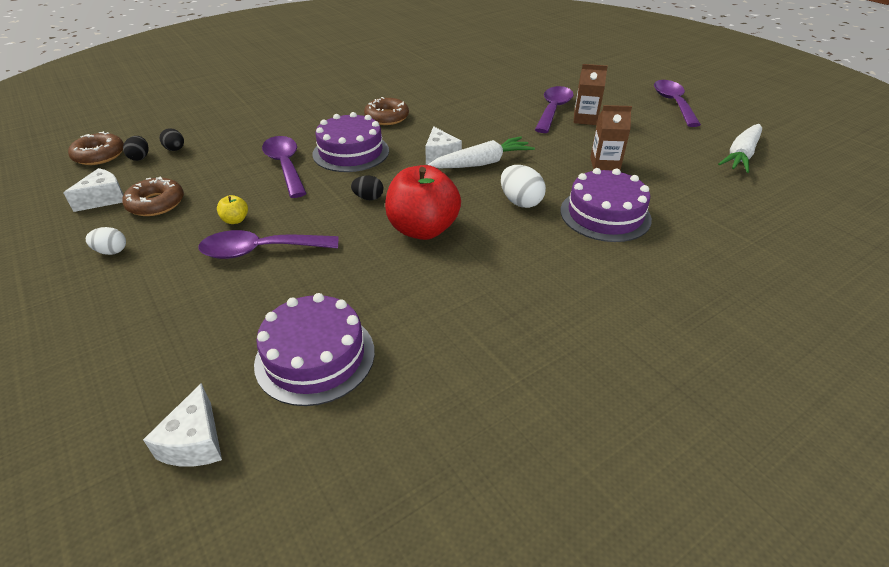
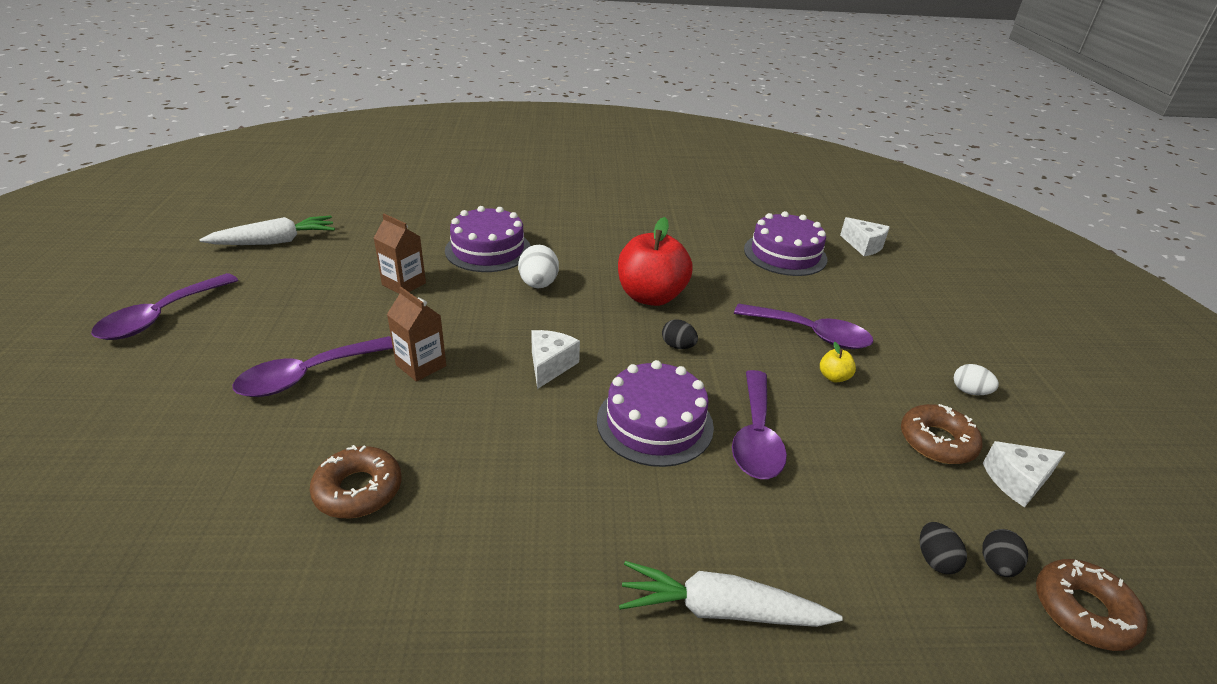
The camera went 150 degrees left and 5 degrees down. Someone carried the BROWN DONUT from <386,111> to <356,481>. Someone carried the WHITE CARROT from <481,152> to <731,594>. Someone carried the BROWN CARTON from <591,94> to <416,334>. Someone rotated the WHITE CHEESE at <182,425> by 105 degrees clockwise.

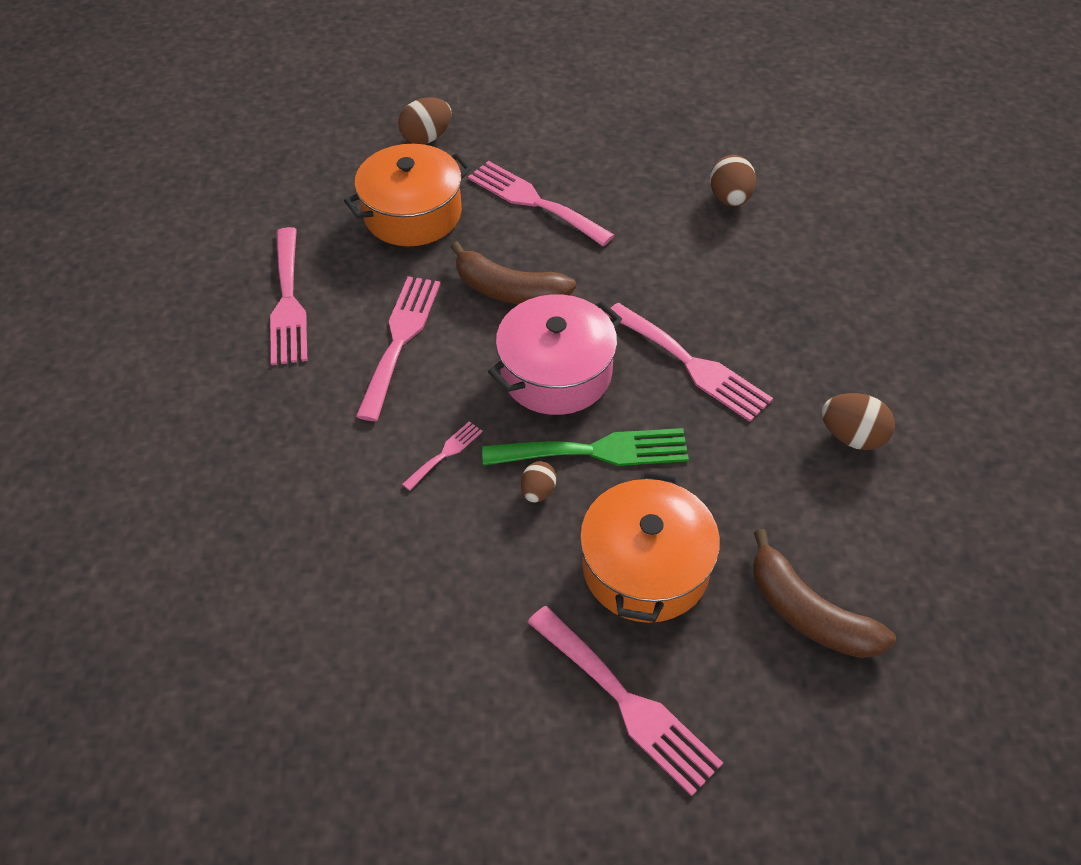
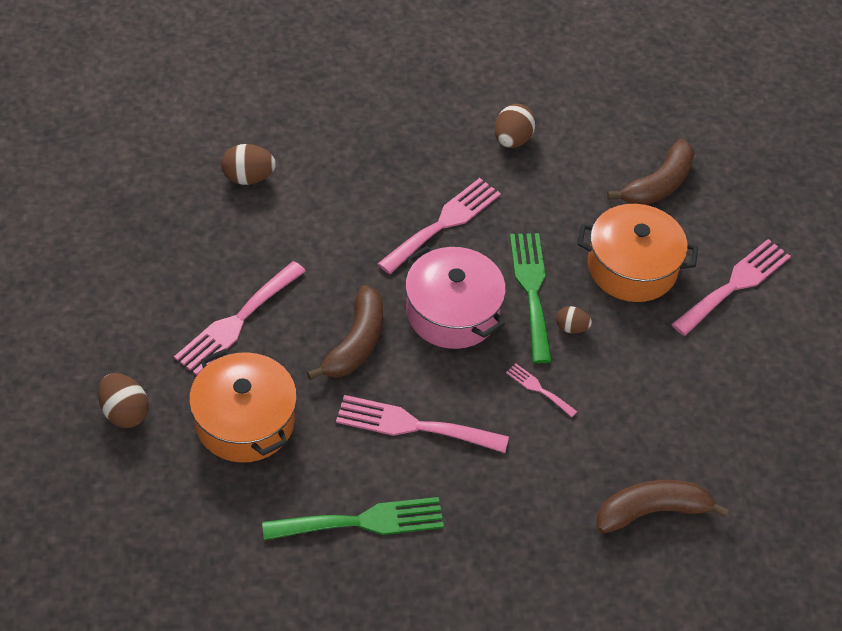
The camera went 95 degrees left and 0 degrees up. Someone put down the BROWN BANANA at <663,506>. Someone repainted the PINK FORK at <289,296>, which became the GREEN FORK at <353,518>.

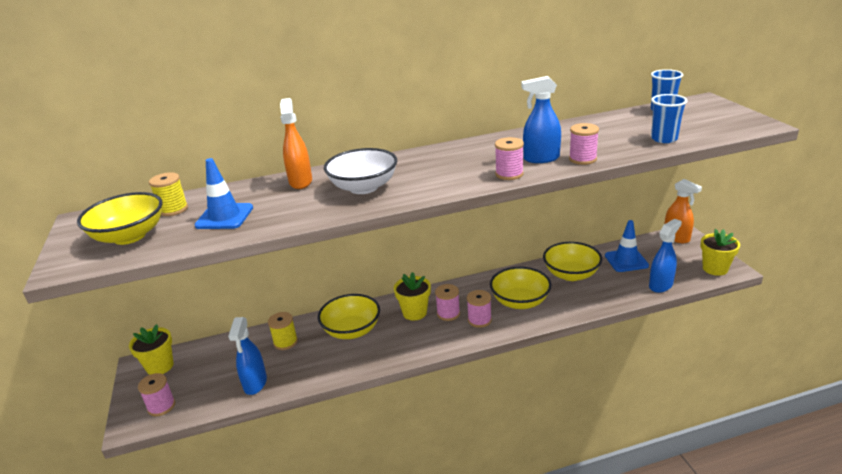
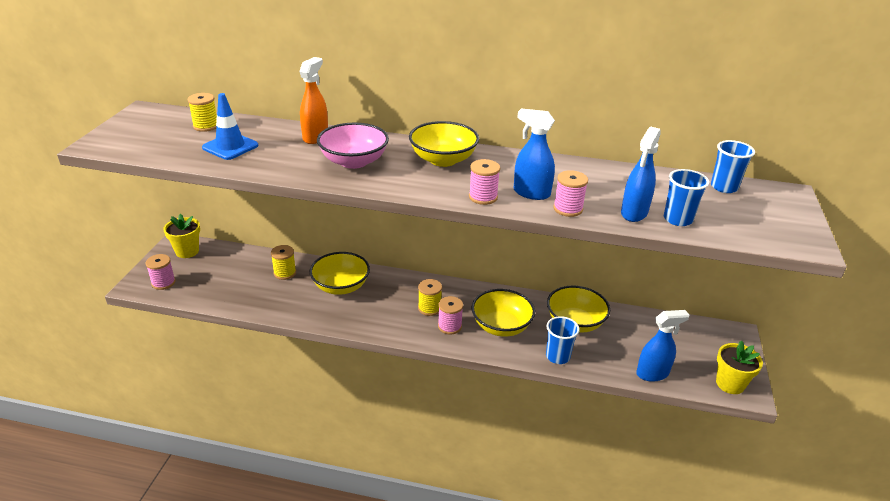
The camera went 25 degrees right and 5 degrees up. Someone took away the YELLOW FLOWER POT at <412,296>. Someone took away the BLUE TRAFFIC CONE at <627,246>. Someone took away the ORANGE SPRAY BOTTLE at <683,211>. Someone put down the BLUE CUP at <563,340>. Someone carried the YELLOW BOWL from <120,218> to <444,144>. Someone carried the BLUE SPRAY BOTTLE from <247,356> to <641,174>. Someone repainted the WHITE BOWL at <360,171>, which became the PINK BOWL at <353,146>. Someone repainted the PINK SPOOL at <447,302>, which became the YELLOW SPOOL at <430,297>.

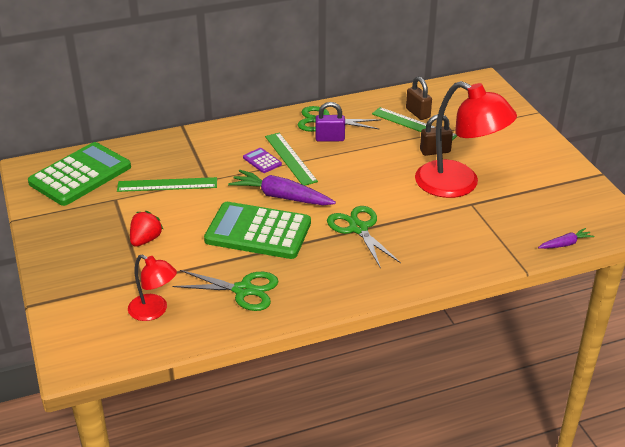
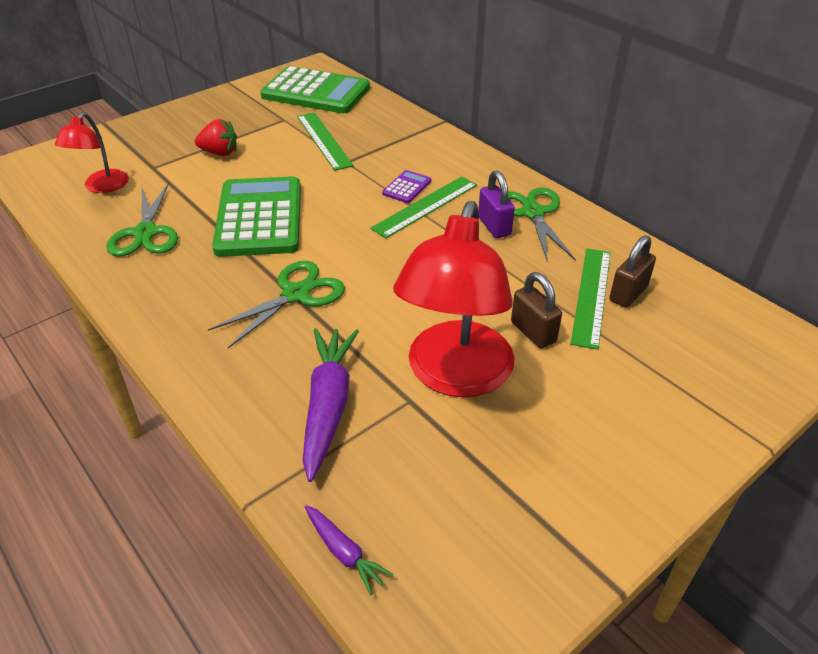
The camera went 70 degrees right and 5 degrees up. Someone carried the PURPLE CARROT from <282,187> to <331,405>.

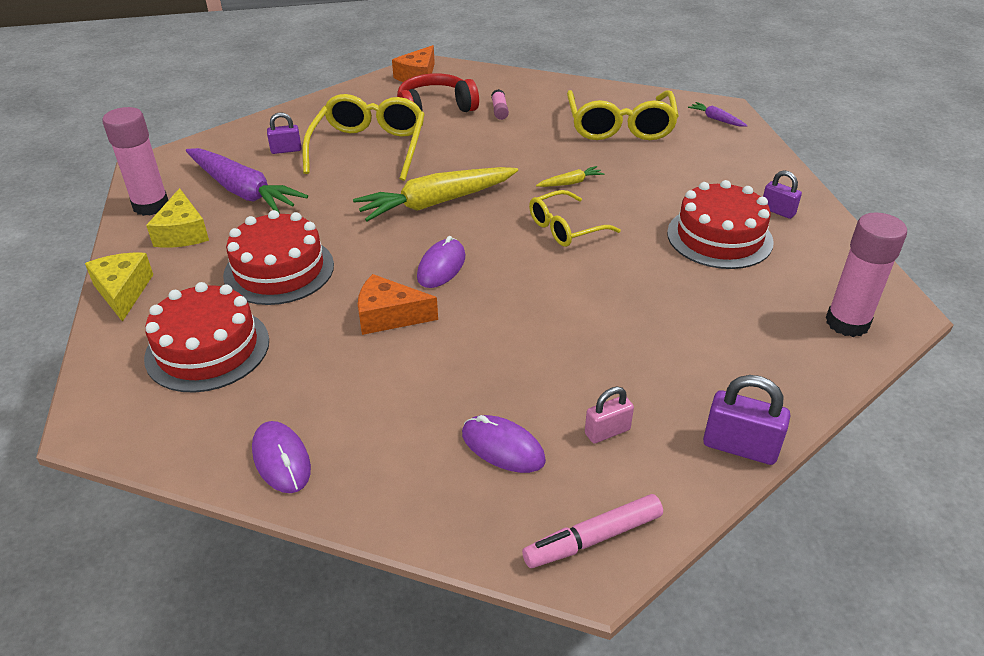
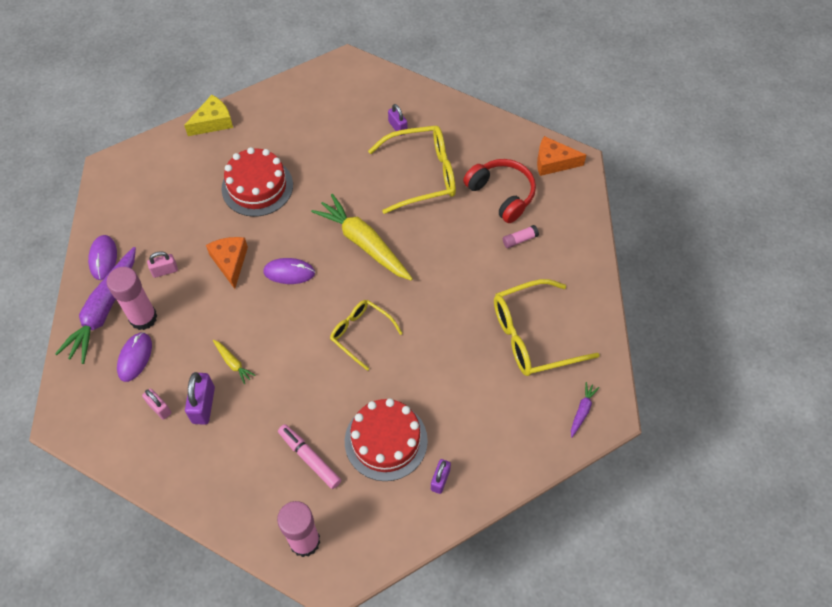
The camera went 70 degrees right and 20 degrees up. Someone took away the RED CAKE at <206,337>. Someone took away the YELLOW CHEESE at <177,218>. Someone put down the PINK PADLOCK at <162,265>. Someone carried the PINK GLUE STICK from <135,161> to <132,298>. Someone carried the PURPLE CARROT from <247,181> to <95,305>. Someone carried the PINK MARKER from <592,531> to <309,456>. Someone carried the YELLOW CARROT from <570,176> to <234,362>. Someone carried the PURPLE PADLOCK from <746,420> to <200,398>. Someone rotated the PURPLE MOUSE at <281,457> by 45 degrees counterclockwise.

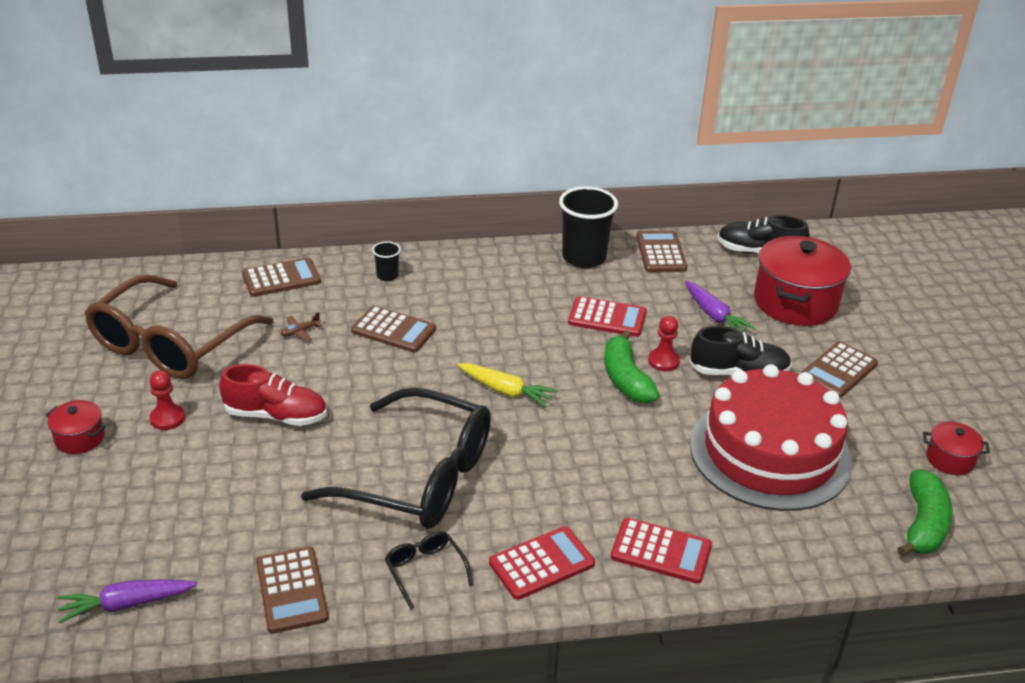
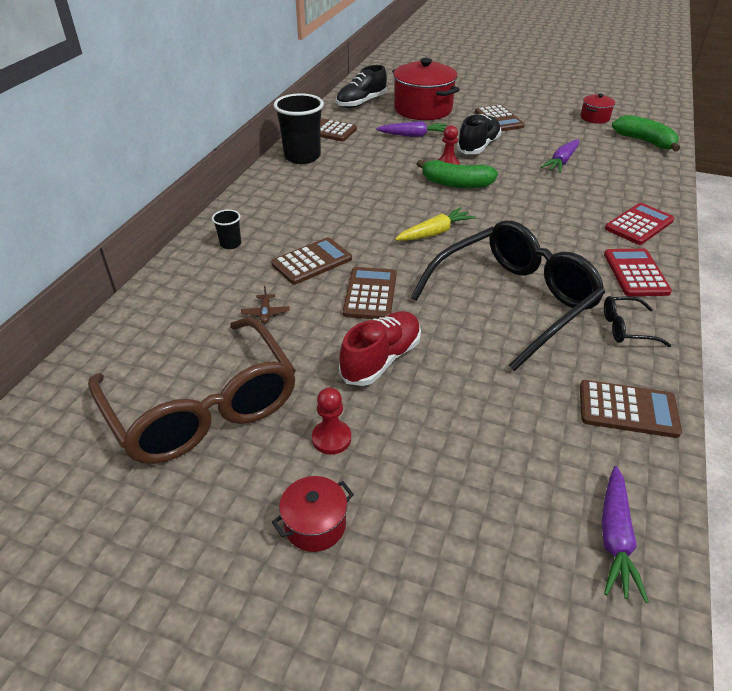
The camera went 60 degrees left and 5 degrees up. Someone took away the RED CALCULATOR at <607,316>. Someone carried the BROWN CALCULATOR from <281,277> to <369,293>. Someone swapped the RED CAKE at <771,437> for the PURPLE CARROT at <560,156>.

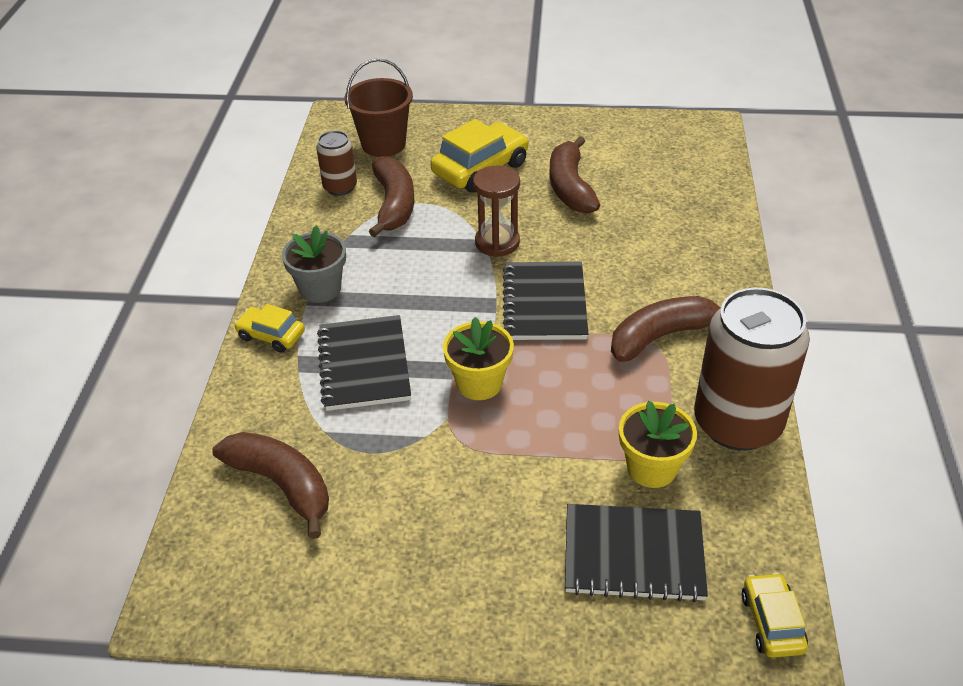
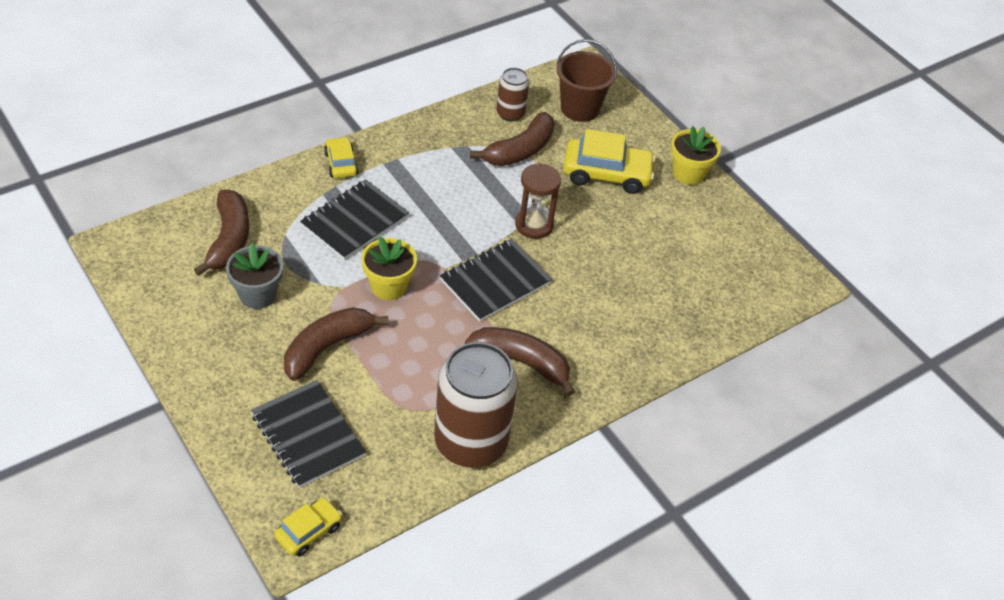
The camera went 45 degrees right and 5 degrees up. Someone carried the GREY FLOWER POT from <314,264> to <254,276>. Someone carried the BROWN BANANA from <574,175> to <336,344>. Someone carried the YELLOW FLOWER POT from <658,444> to <696,155>.

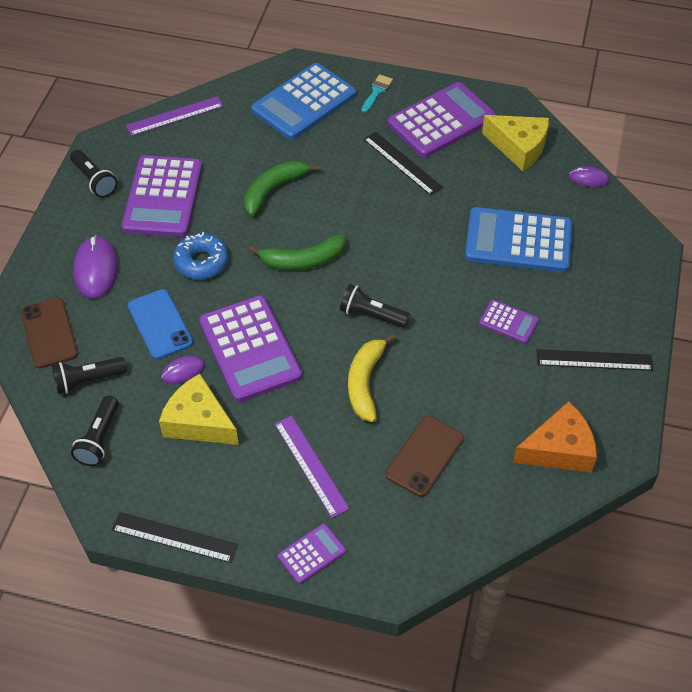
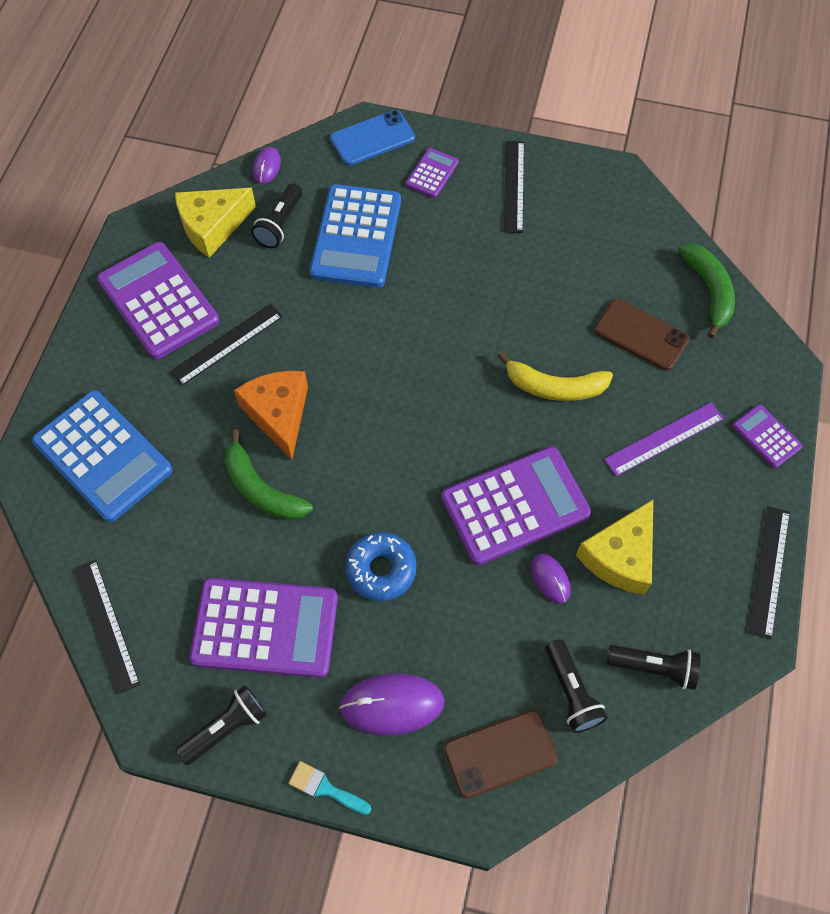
The camera went 90 degrees left and 10 degrees up. Someone carried the BLUE PHONE from <160,324> to <372,138>. Someone carried the GREEN BANANA from <297,252> to <706,290>. Someone carried the BLACK FLASHLIGHT from <375,306> to <276,215>. Someone carried the TURQUOISE BRUSH from <377,93> to <329,788>. Someone carried the PURPLE CALCULATOR from <509,321> to <432,173>. Someone carried the ORANGE CHEESE from <555,437> to <271,415>. Someone repainted the PURPLE RULER at <175,116>, which became the BLACK RULER at <107,627>. Someone rotated the YELLOW CHEESE at <515,143> by 150 degrees counterclockwise.

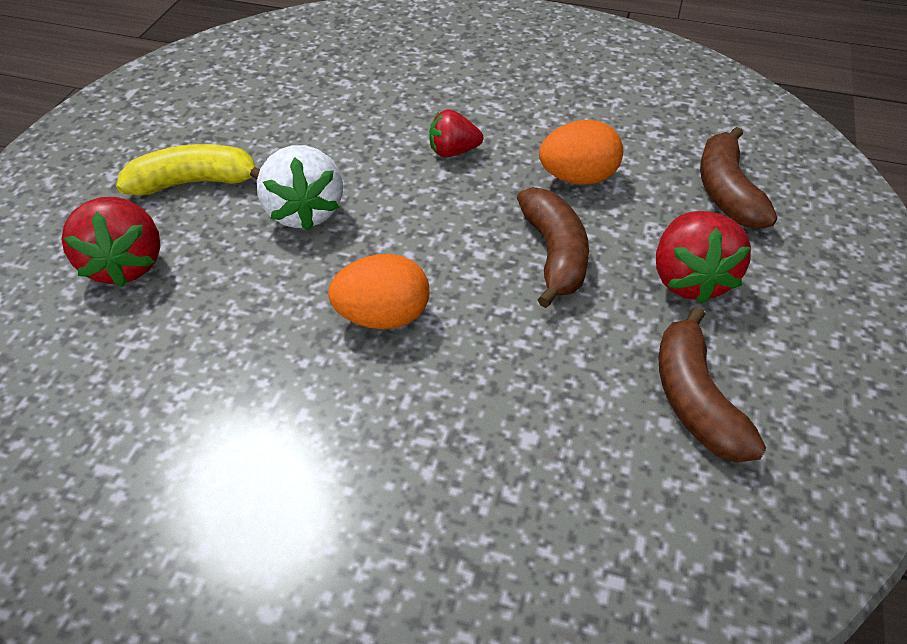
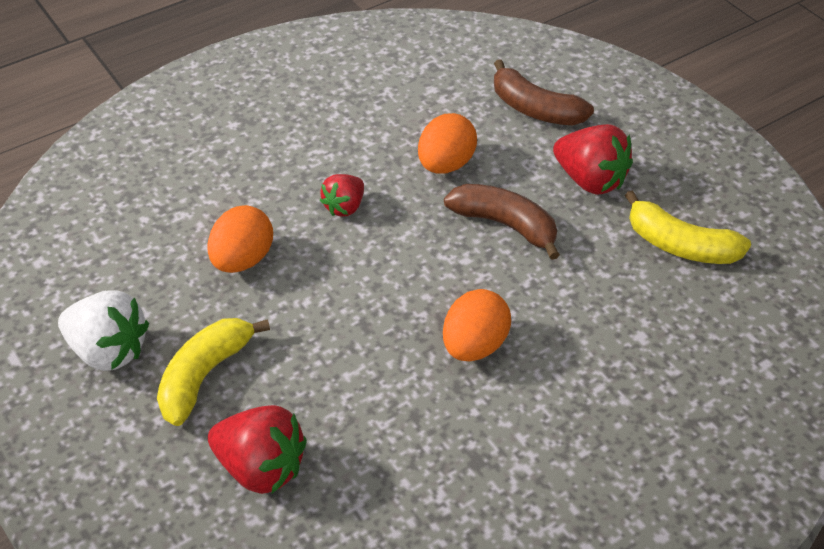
The camera went 50 degrees left and 0 degrees up. Someone put down the ORANGE EGG at <240,239>. Someone carried the WHITE STRAWBERRY from <300,188> to <103,330>. Someone repainted the BROWN BANANA at <712,384>, which became the YELLOW BANANA at <688,227>.

